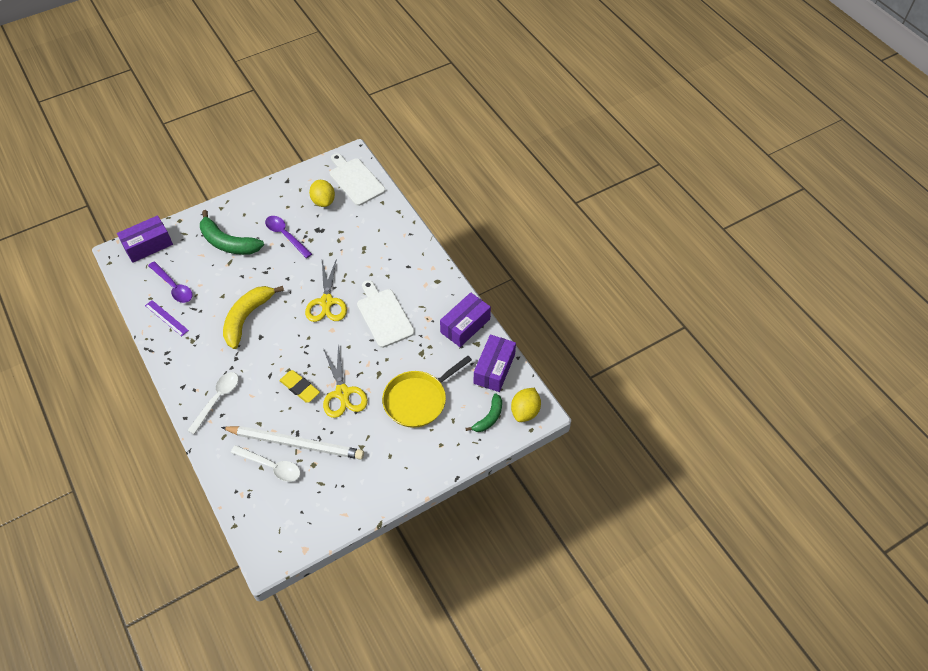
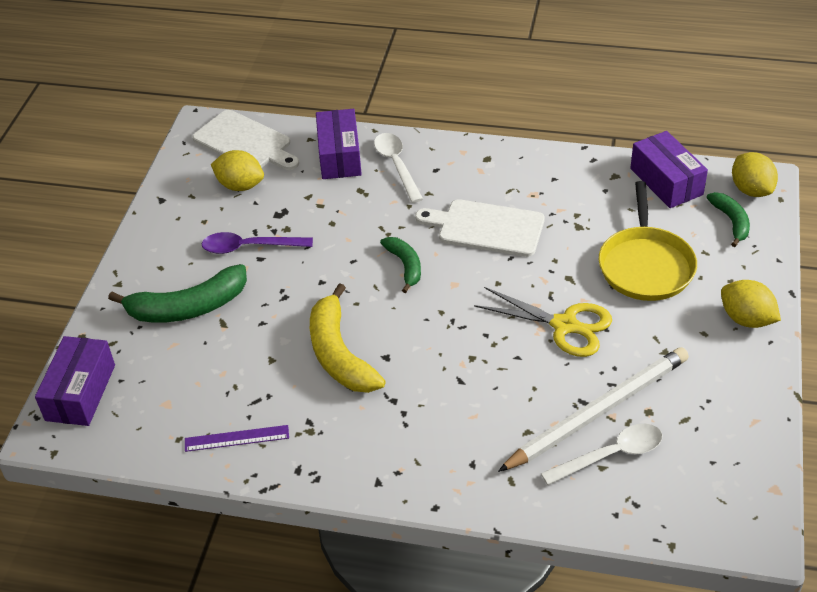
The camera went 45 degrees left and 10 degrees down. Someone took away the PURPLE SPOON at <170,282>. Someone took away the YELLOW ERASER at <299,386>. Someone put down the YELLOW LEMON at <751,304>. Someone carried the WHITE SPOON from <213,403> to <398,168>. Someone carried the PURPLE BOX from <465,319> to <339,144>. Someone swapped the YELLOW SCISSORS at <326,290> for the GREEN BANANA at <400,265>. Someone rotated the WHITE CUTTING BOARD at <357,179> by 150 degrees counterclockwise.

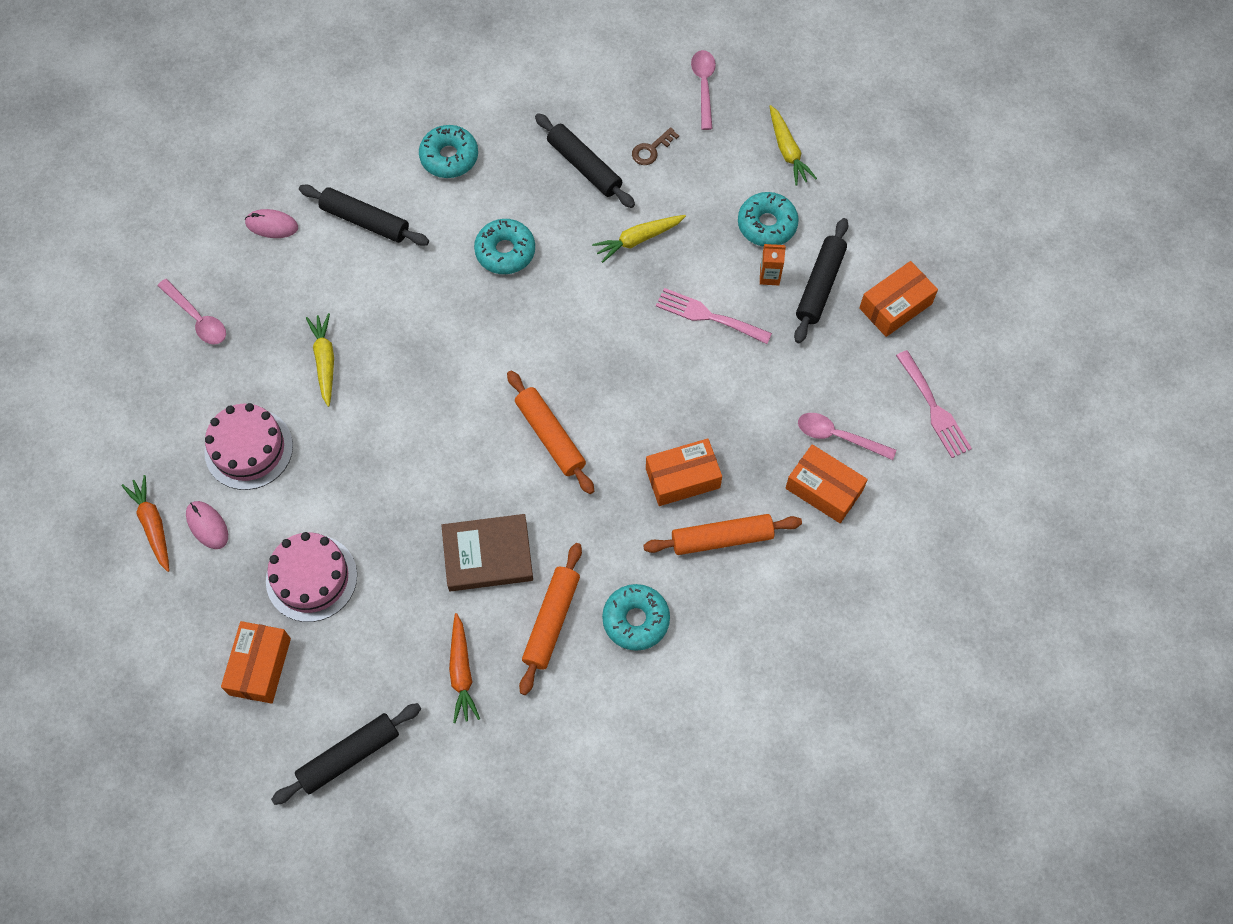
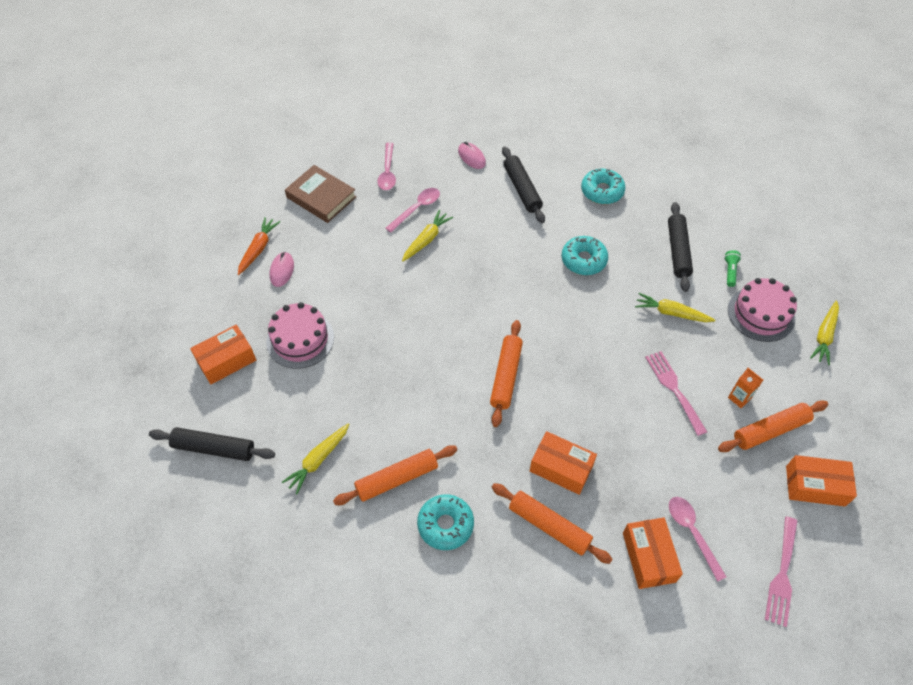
The camera went 45 degrees right and 10 degrees down. Someone took away the TURQUOISE DONUT at <768,219>. Someone carried the PINK CAKE from <248,446> to <762,310>. Someone carried the BROWN BOOK from <487,552> to <320,194>. Someone carried the PINK SPOON from <703,90> to <413,210>. Someone swapped the BROWN KEY at <655,146> for the GREEN FLASHLIGHT at <732,268>. Someone repainted the ORANGE CARROT at <464,668>, which became the YELLOW CARROT at <315,458>. Someone repainted the BLACK ROLLING PIN at <821,280>, which became the ORANGE ROLLING PIN at <773,426>.

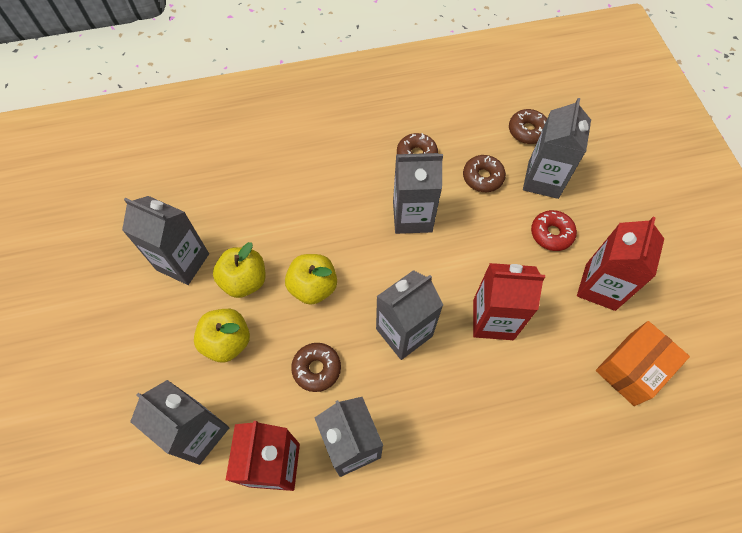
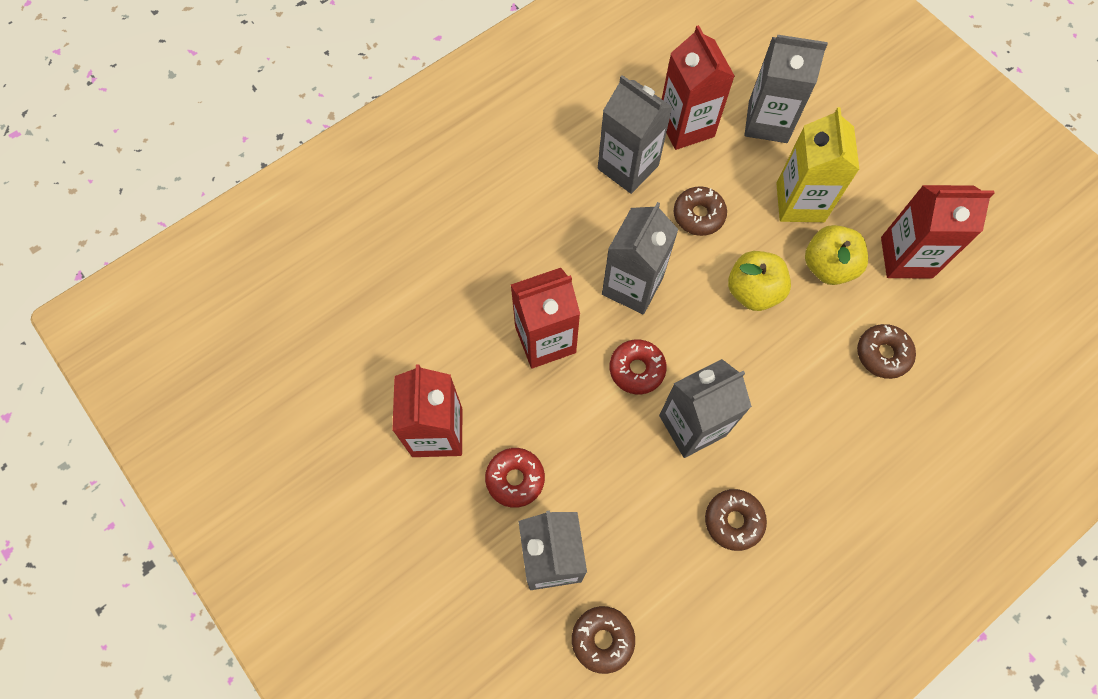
The camera went 155 degrees right and 5 degrees up. Someone took away the ORANGE BOX at <643,363>. Someone put down the RED DONUT at <638,366>. Someone carried the BROWN DONUT from <484,173> to <886,351>. Someone swapped the YELLOW APPLE at <222,335> for the YELLOW CARTON at <818,164>. Someone repainted the GREY CARTON at <165,240>, which became the RED CARTON at <937,232>.

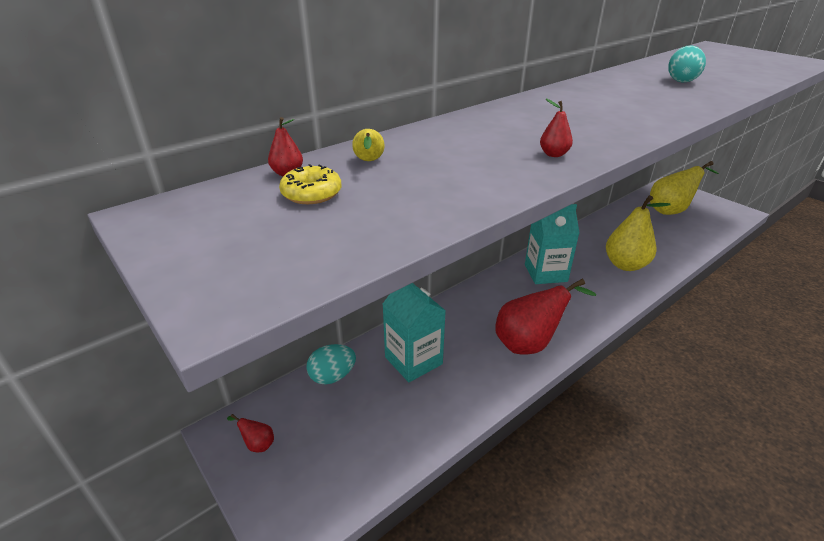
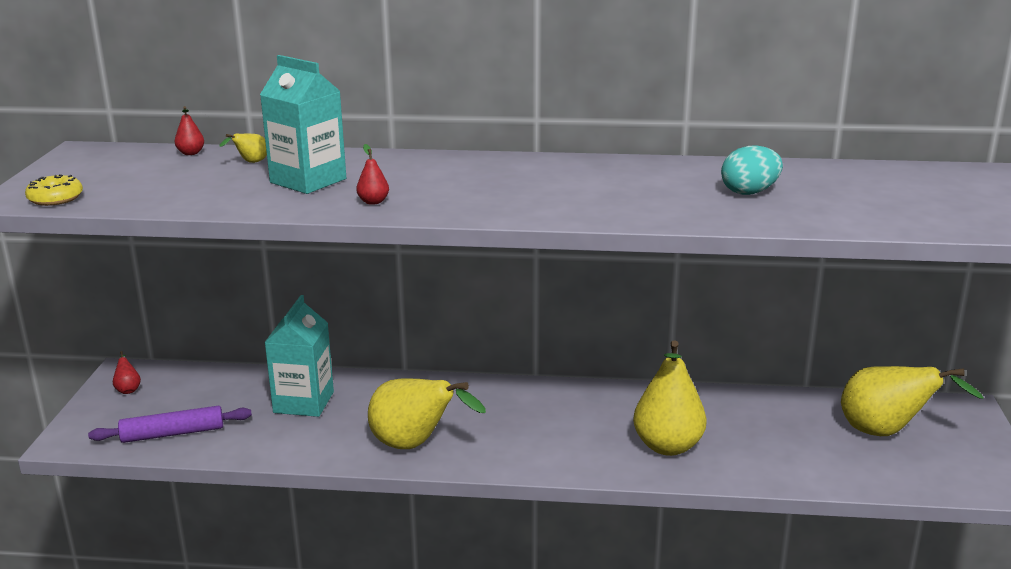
The camera went 45 degrees right and 10 degrees down. Someone took away the TURQUOISE EGG at <331,364>. Someone put down the PURPLE ROLLING PIN at <170,424>. Someone carried the YELLOW DONUT from <310,184> to <54,190>. Someone carried the TURQUOISE CARTON from <552,244> to <303,124>. Someone repainted the RED PEAR at <545,316>, which became the YELLOW PEAR at <427,413>.

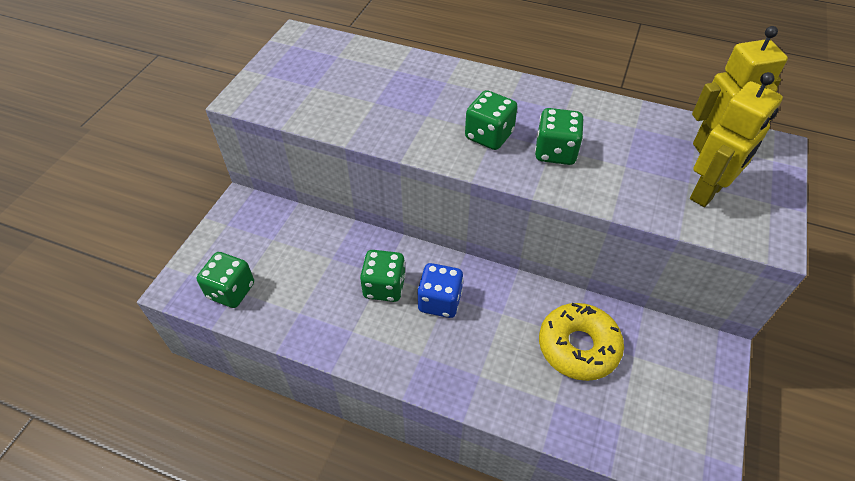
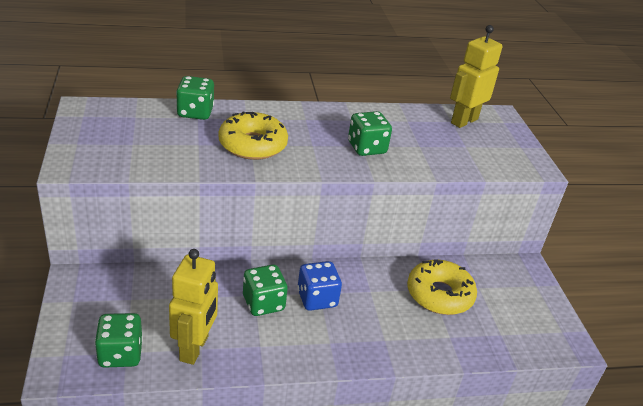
The camera went 35 degrees left and 15 degrees down. Someone put down the YELLOW DONUT at <253,136>. Someone carried the GREEN DICE from <491,120> to <195,98>. Someone carried the YELLOW ROBOT from <736,139> to <193,307>.

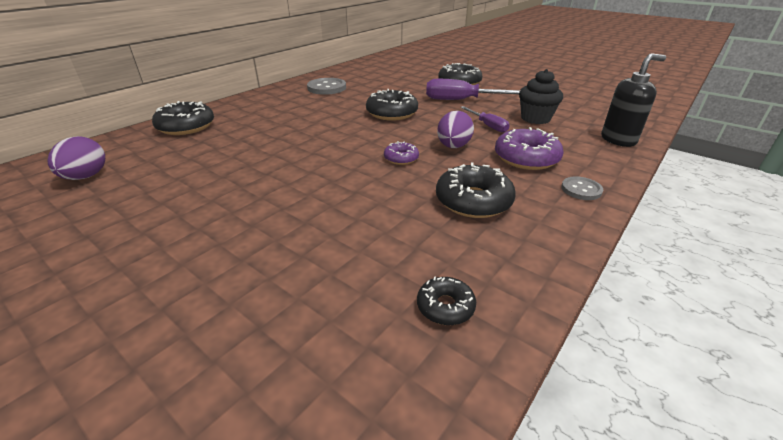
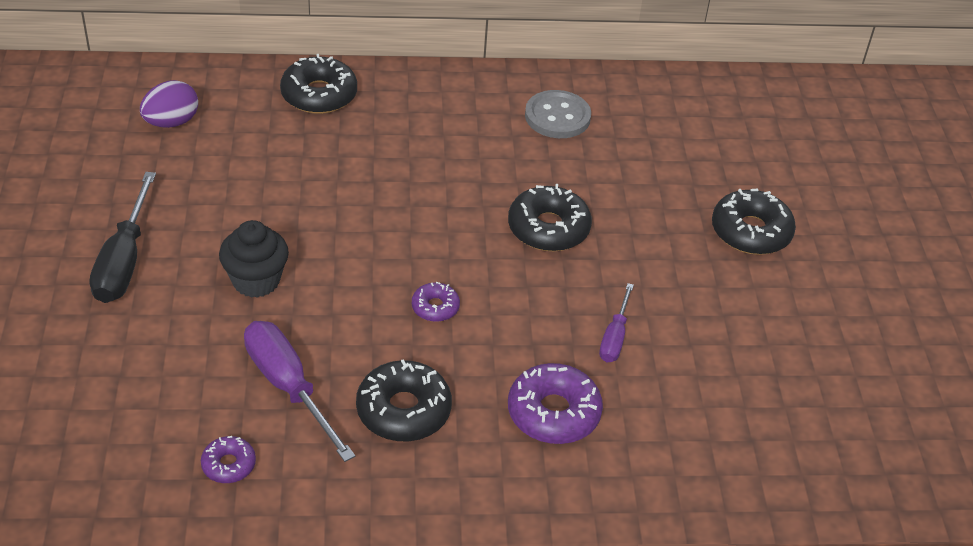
The camera went 45 degrees right and 10 degrees up. Someone took away the PURPLE EGG at <455,129>. Someone took away the GREY BUTTON at <582,188>. Someone took away the BLACK SOAP DISPENSER at <633,100>. Someone put down the BLACK SCREWDRIVER at <123,237>. Someone carried the PURPLE SCREWDRIVER from <473,89> to <299,391>. Someone carried the BLACK CUPCAKE from <541,96> to <254,259>. Someone repainted the BLACK DONUT at <446,300>, which became the PURPLE DONUT at <228,459>.

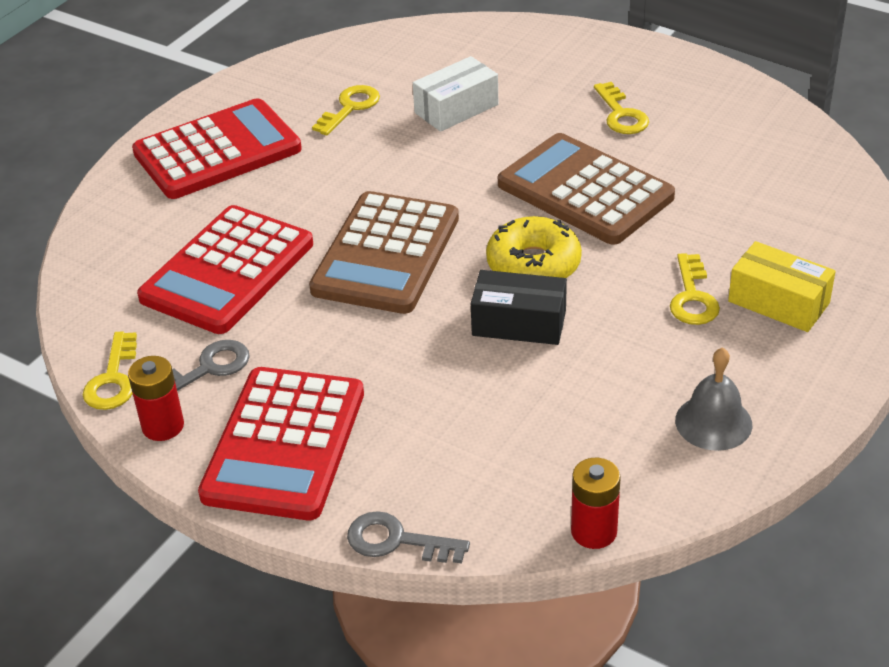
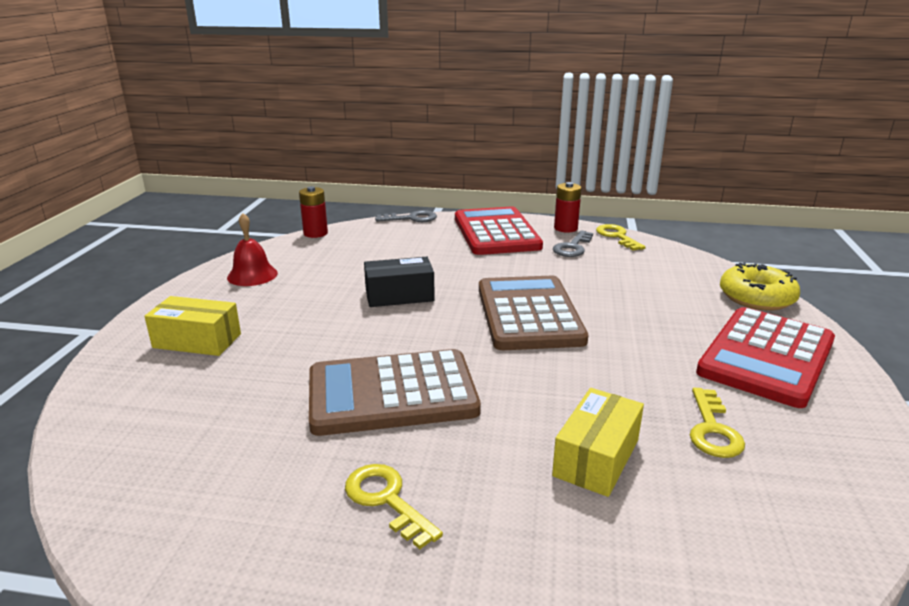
The camera went 155 degrees right and 15 degrees down. Someone took away the RED CALCULATOR at <225,269>. Someone took away the YELLOW KEY at <695,289>. Someone carried the YELLOW DONUT from <534,247> to <760,286>. Someone repainted the WHITE BOX at <455,94>, which became the YELLOW BOX at <598,442>. Someone repainted the GREY BELL at <713,399>, which became the RED BELL at <252,249>. Someone rotated the BROWN CALCULATOR at <586,189> by 150 degrees clockwise.

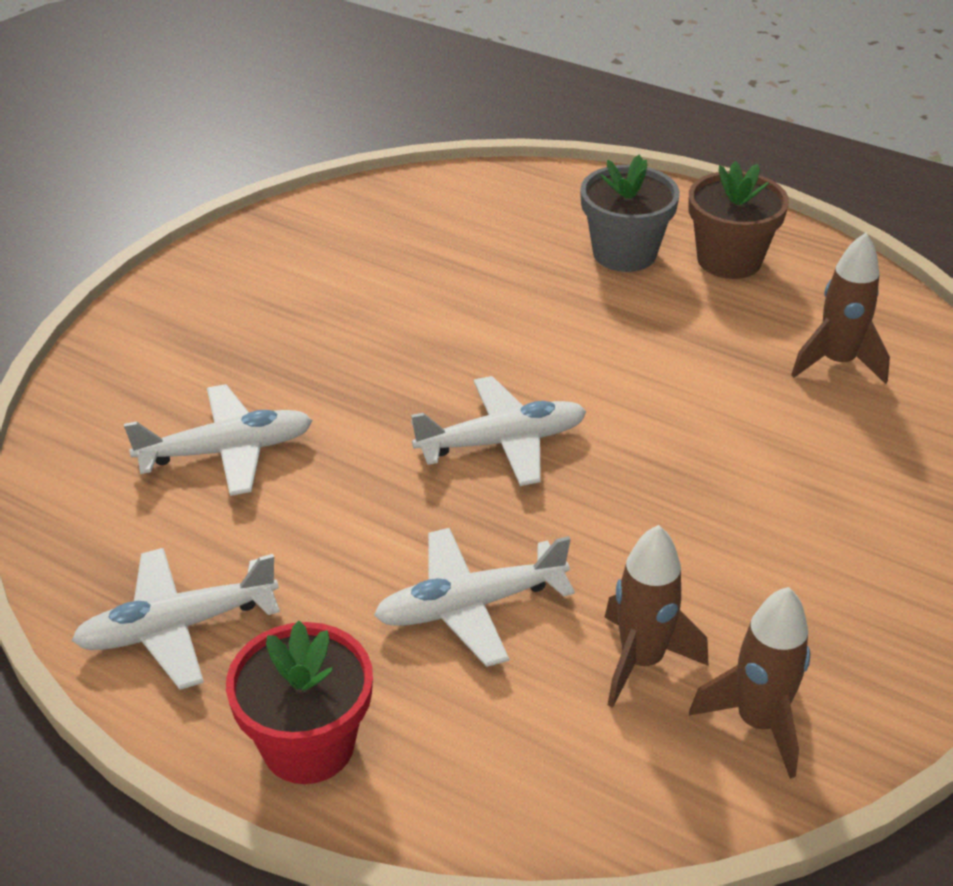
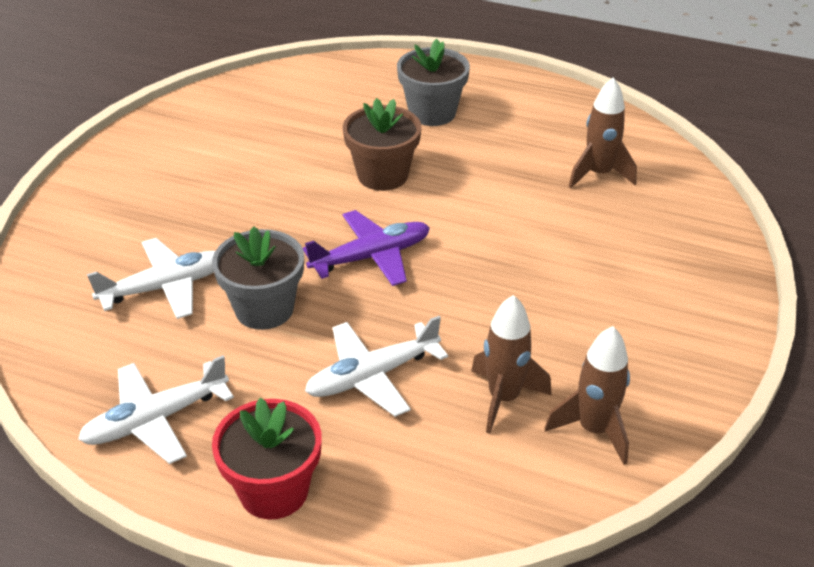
The camera went 10 degrees left and 0 degrees up. Someone put down the GREY FLOWER POT at <258,278>. Someone carried the BROWN FLOWER POT from <738,220> to <382,144>. Someone repainted the WHITE PLANE at <499,431>, which became the PURPLE PLANE at <366,248>.

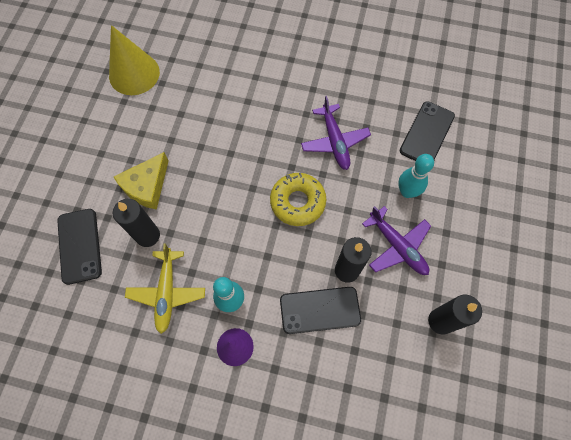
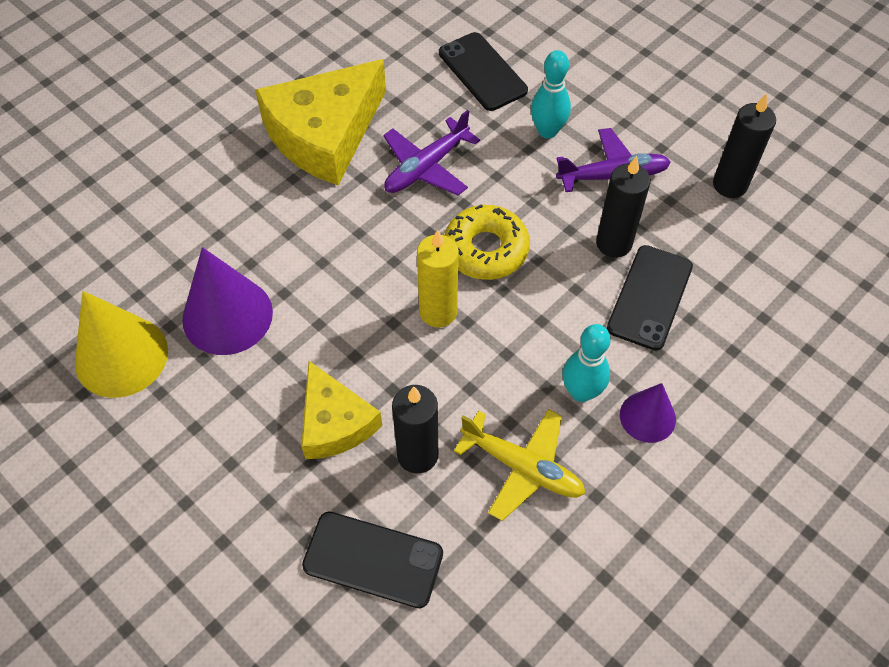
The camera went 60 degrees left and 10 degrees down. Someone put down the PURPLE CONE at <227,301>. Someone put down the YELLOW CHEESE at <320,122>. Someone put down the YELLOW CANDLE at <438,279>. Someone rotated the PURPLE PLANE at <336,133> by 120 degrees clockwise.

